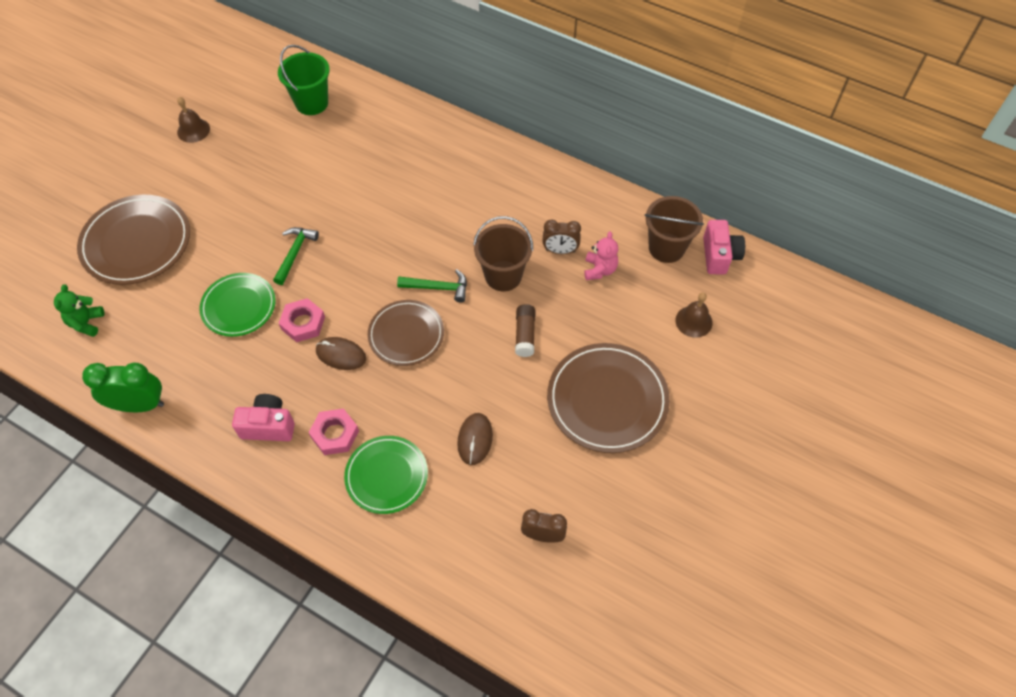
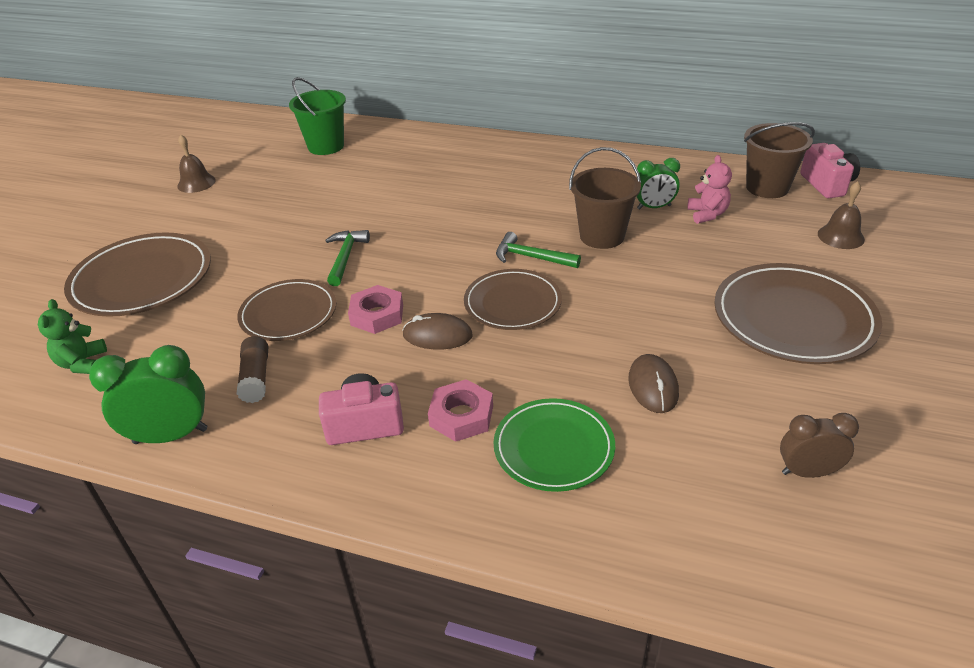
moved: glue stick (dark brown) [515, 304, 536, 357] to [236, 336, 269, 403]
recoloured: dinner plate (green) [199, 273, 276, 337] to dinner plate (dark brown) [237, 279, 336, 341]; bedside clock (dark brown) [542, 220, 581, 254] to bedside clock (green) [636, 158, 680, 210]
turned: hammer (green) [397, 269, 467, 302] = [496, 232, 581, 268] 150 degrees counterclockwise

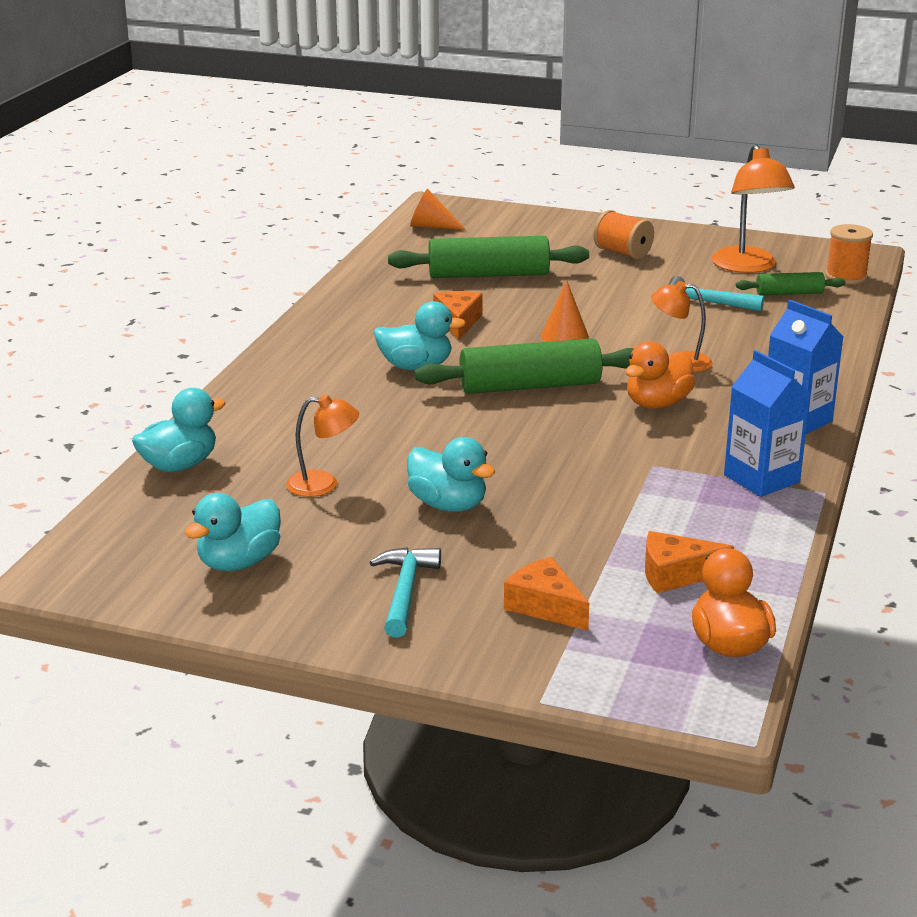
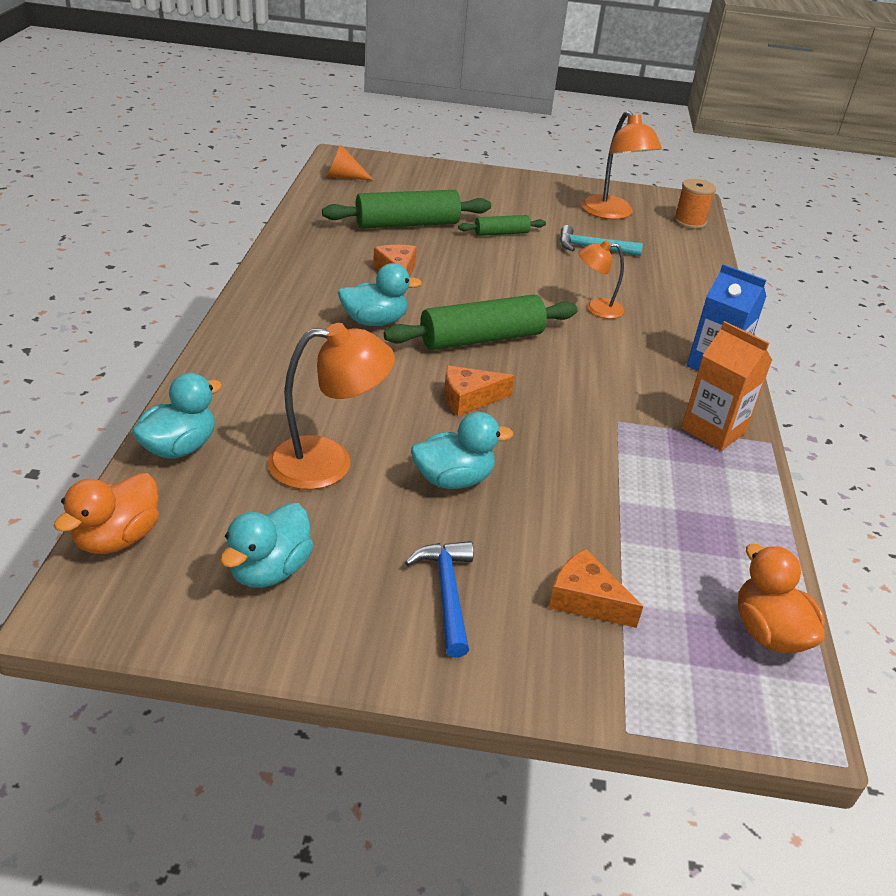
removed: cone (bright orange) [541, 280, 589, 342]; spool (bright orange) [593, 210, 654, 259]
moved: duck (bright orange) [625, 341, 695, 409] to [54, 473, 159, 554]; piece of cheese (bright orange) [645, 531, 734, 593] to [444, 365, 514, 416]; rolling pin (green) [736, 272, 845, 295] to [458, 215, 546, 236]
recoloured: hammer (teal) [369, 547, 441, 638] to hammer (blue) [405, 541, 474, 658]; milk carton (blue) [724, 350, 811, 497] to milk carton (bright orange) [681, 321, 772, 451]
turned: duck (teal) [407, 437, 495, 512] = [411, 412, 513, 489] 45 degrees counterclockwise
resized: reading lamp (bright orange) [286, 394, 359, 497] = [267, 323, 395, 490] x1.66

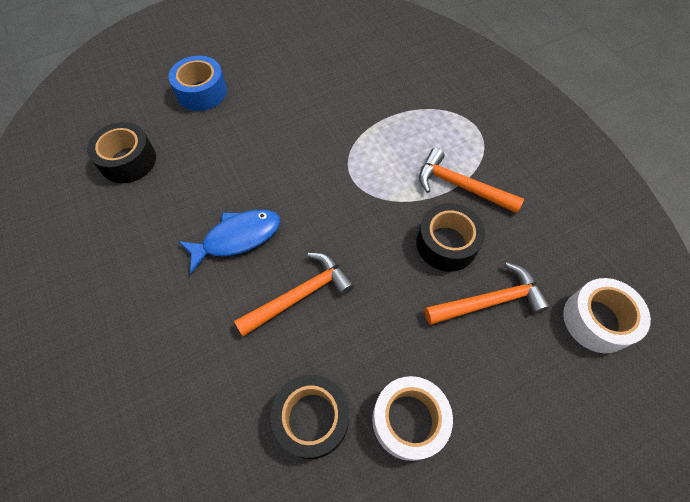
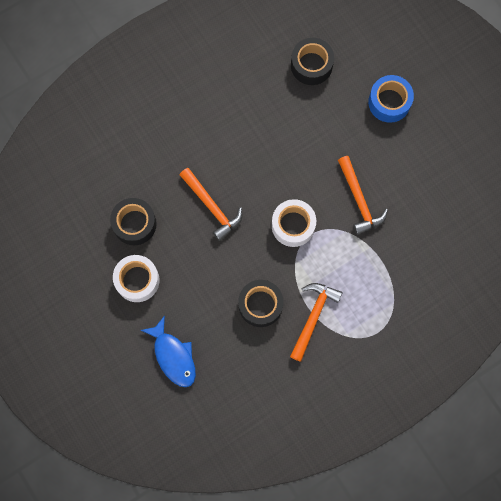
moved: fish (blue) [178, 210, 280, 274] to [141, 315, 196, 387]; hammer (bright orange) [425, 262, 550, 325] to [338, 156, 388, 235]; sticky tape (snow-white) [563, 278, 651, 353] to [272, 199, 316, 247]

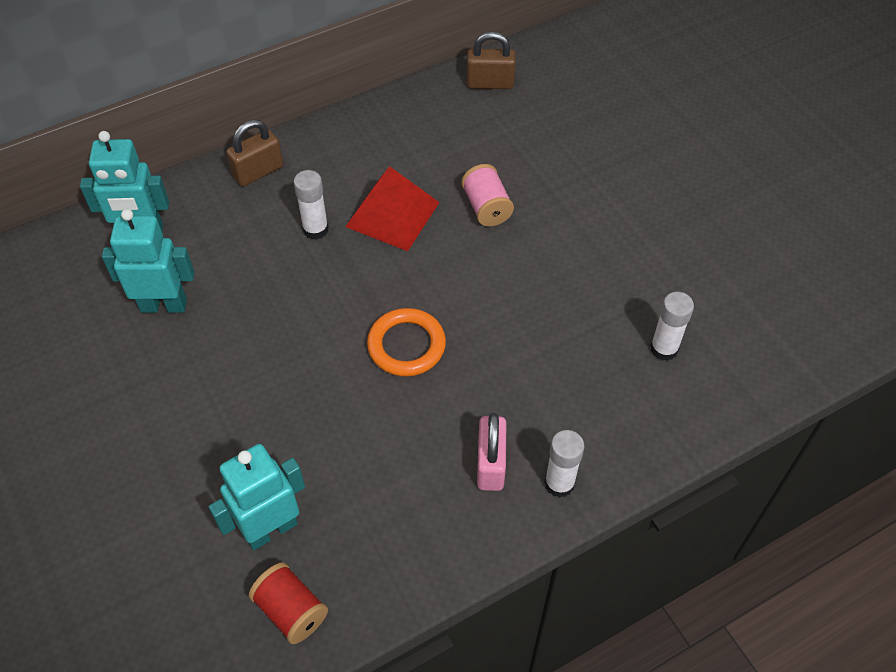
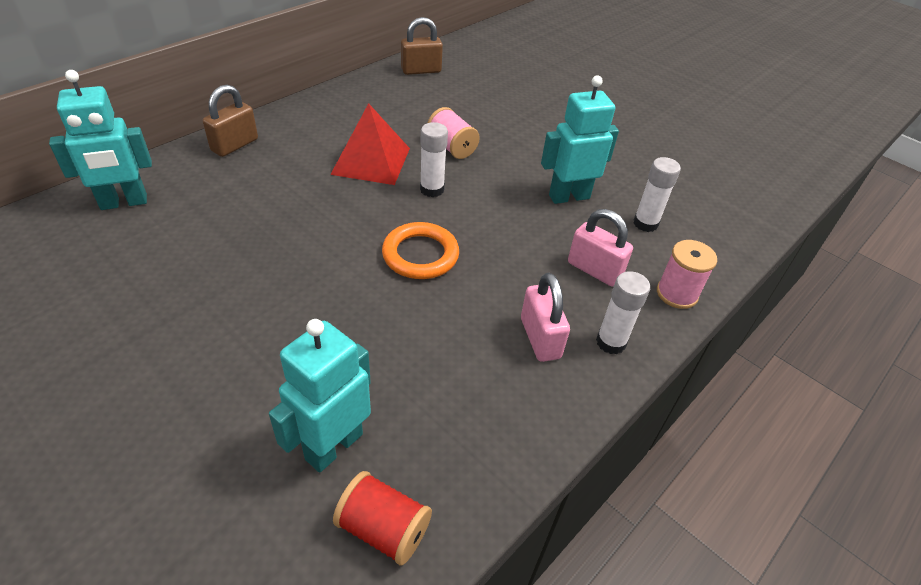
added: small lock (rosy) [568, 209, 633, 286]; spool (rosy) [657, 240, 717, 309]
moved: robot (teal) [102, 209, 195, 313] to [541, 76, 619, 204]; glue stick (snow-white) [294, 170, 329, 239] to [420, 122, 448, 197]

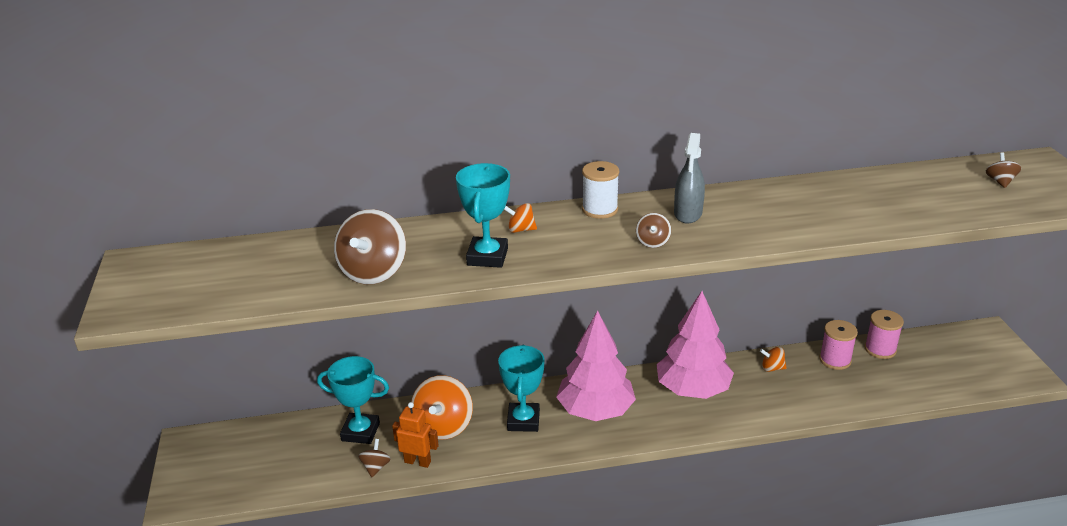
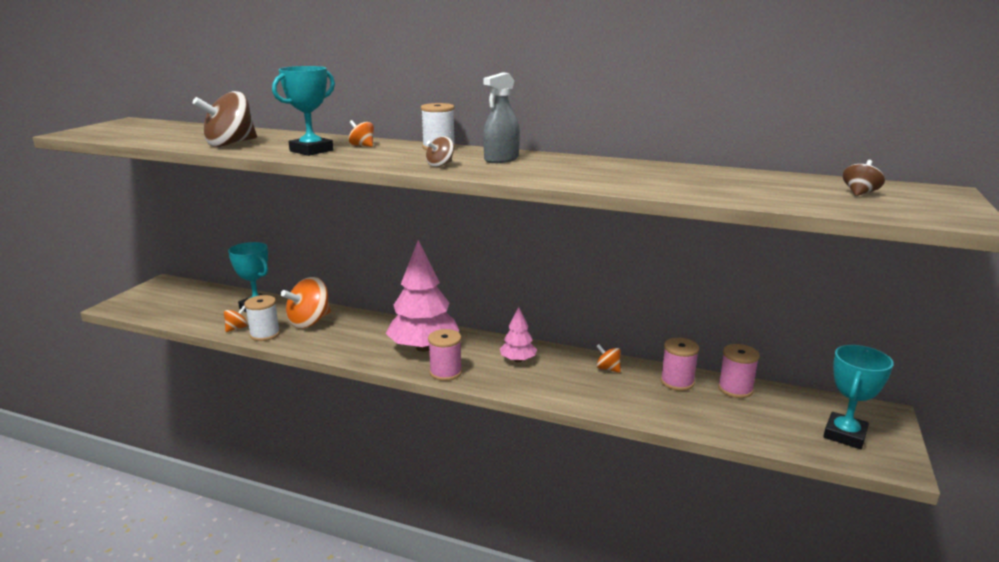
added: spool (rosy) [428, 329, 462, 381]
moved: prize cup (teal) [498, 345, 544, 432] to [823, 345, 894, 449]
replaced: robot (bright orange) [392, 402, 439, 468] to spool (snow-white) [244, 295, 280, 341]
recoloured: spinning top (dark brown) [358, 439, 391, 477] to spinning top (bright orange) [224, 306, 248, 332]
resized: fir tree (rosy) [656, 291, 734, 399] = [500, 307, 537, 362] x0.50

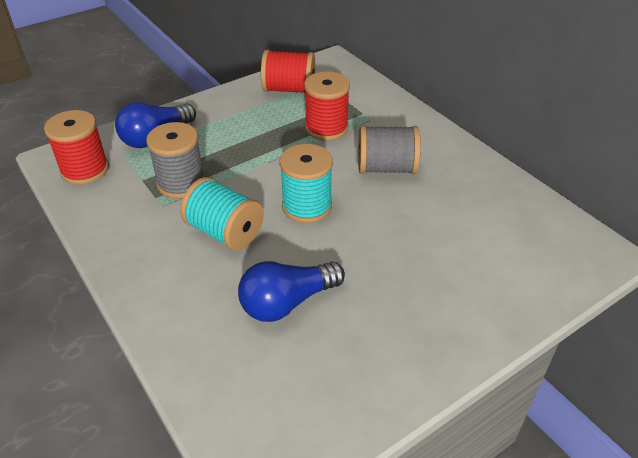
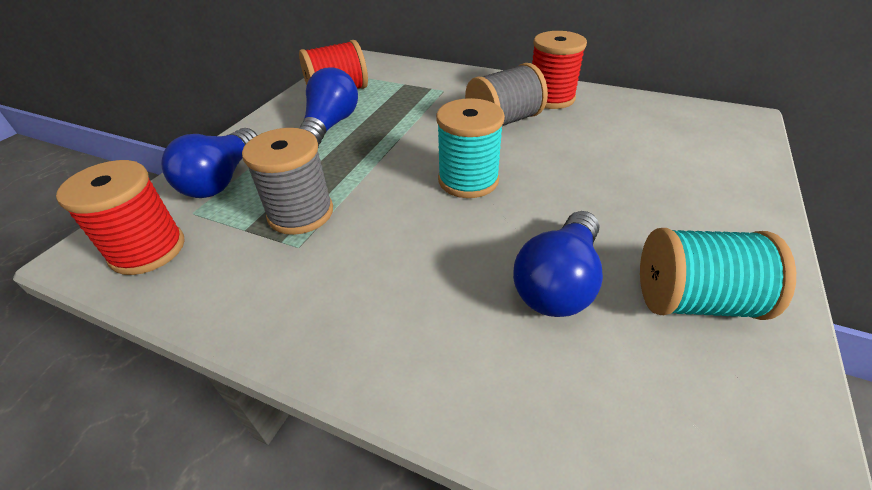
added: bulb (blue) [300, 68, 358, 147]
moved: spool (teal) [180, 177, 264, 251] to [640, 228, 796, 320]; spool (scarlet) [304, 71, 350, 141] to [532, 31, 587, 109]

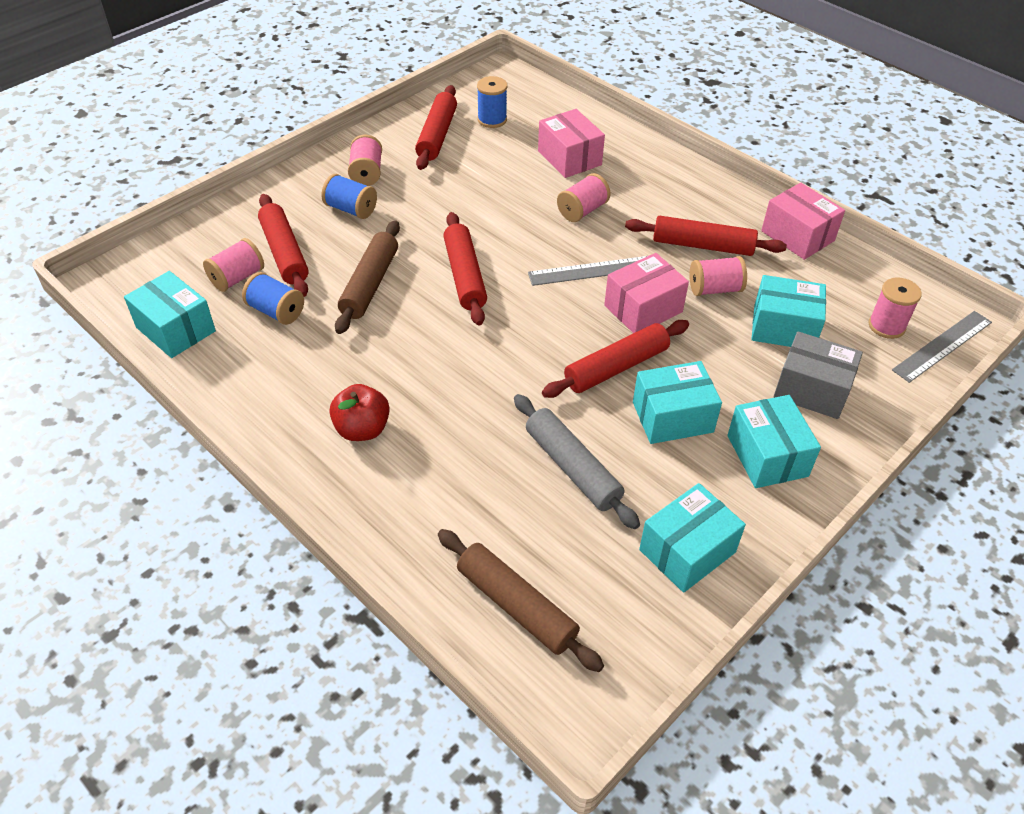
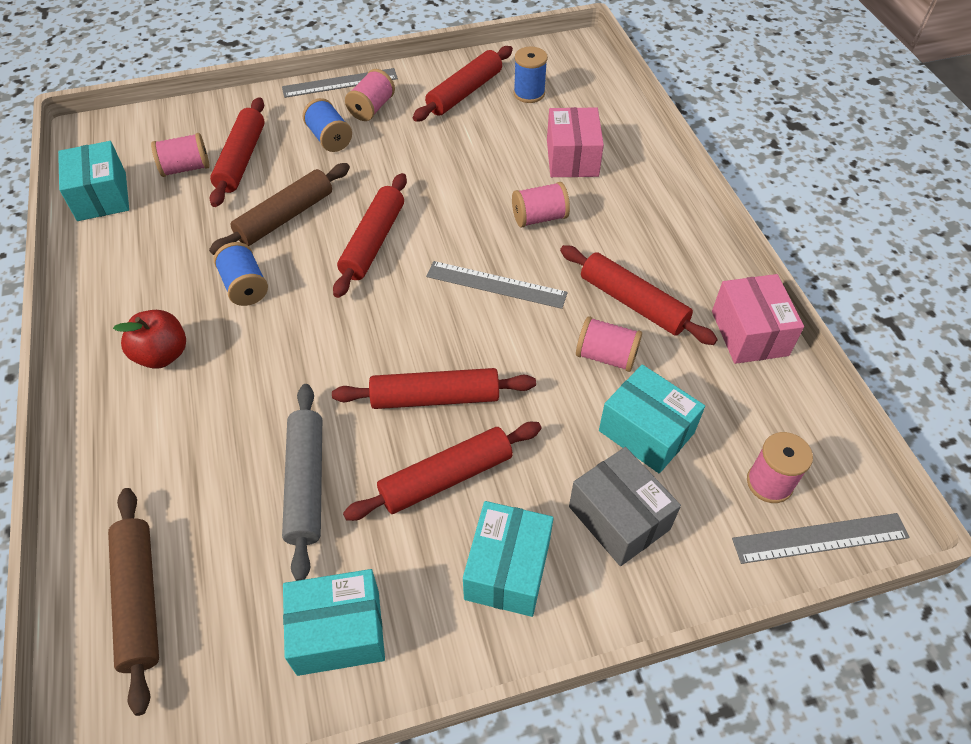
removed: box (rosy) [604, 253, 689, 333]
added: straightedge (ash-grey) [282, 68, 398, 98]
moved: spool (blue) [242, 272, 304, 325] to [214, 242, 268, 306]
replaced: box (teal) [633, 361, 722, 444] to rolling pin (scarlet) [343, 422, 541, 521]

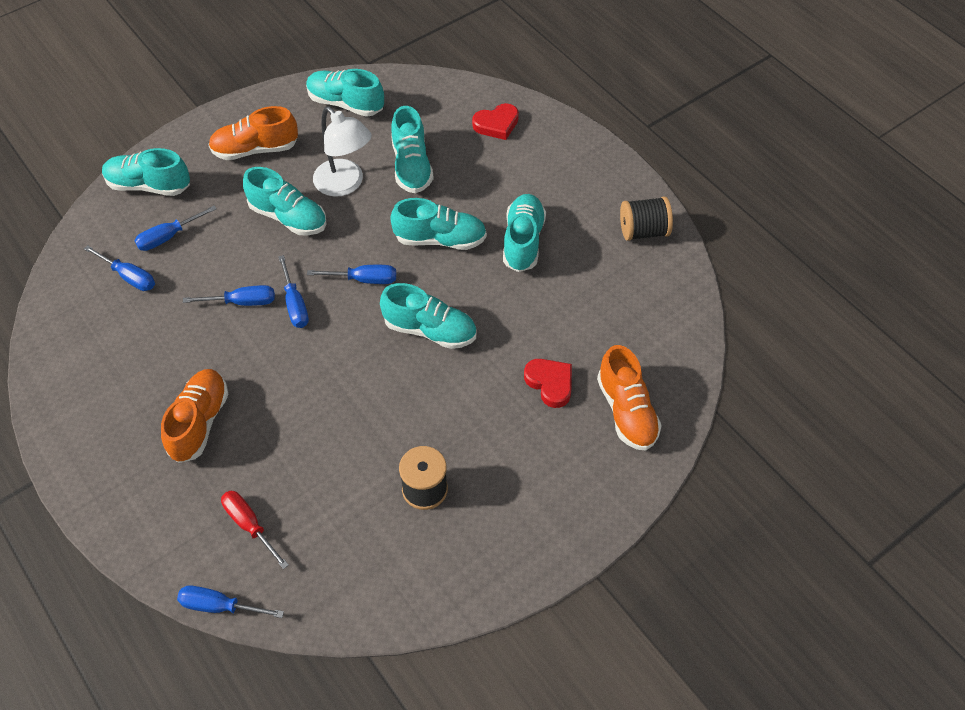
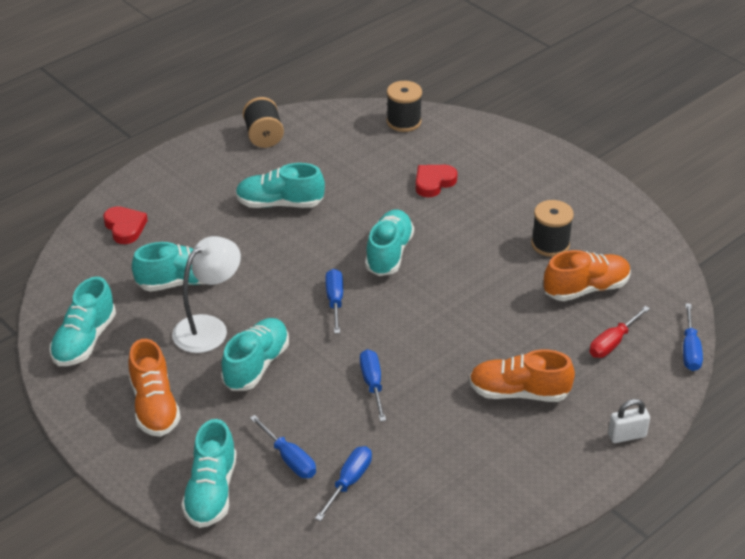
removed: flat screwdriver (blue) [278, 255, 309, 328]; sneaker (teal) [390, 198, 487, 250]
added: spool (jet-black) [387, 81, 422, 132]; small lock (snow-white) [608, 399, 650, 443]
moved: sneaker (bright orange) [597, 345, 662, 451] to [544, 250, 631, 301]

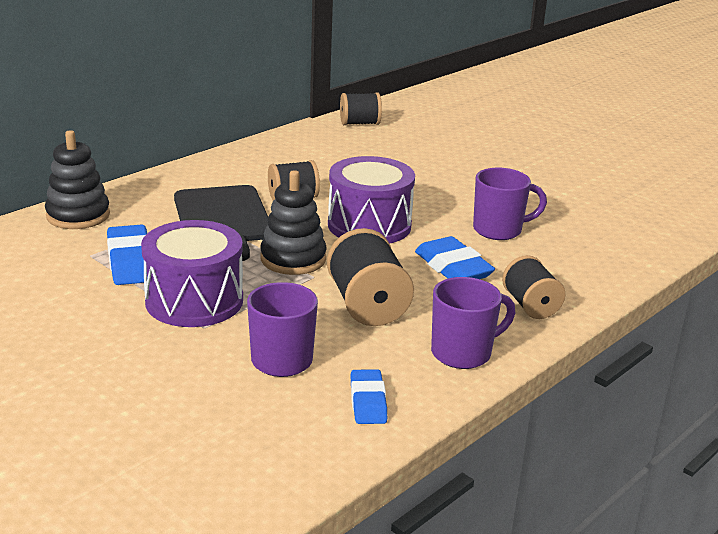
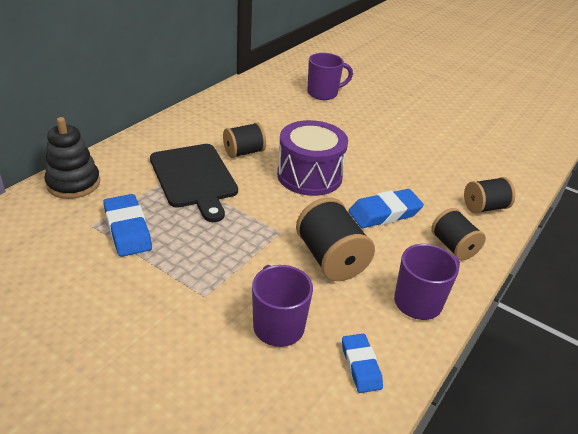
removed: drum (royal purple) [141, 220, 243, 327]; stacking toy (jet-black) [260, 170, 327, 275]
moved: spool (jet-black) [340, 92, 382, 125] to [464, 177, 515, 214]; tea mug (royal purple) [473, 168, 547, 240] to [307, 53, 353, 100]
turned: eraser (blue) [415, 236, 495, 279] = [349, 189, 424, 228] 75 degrees counterclockwise

